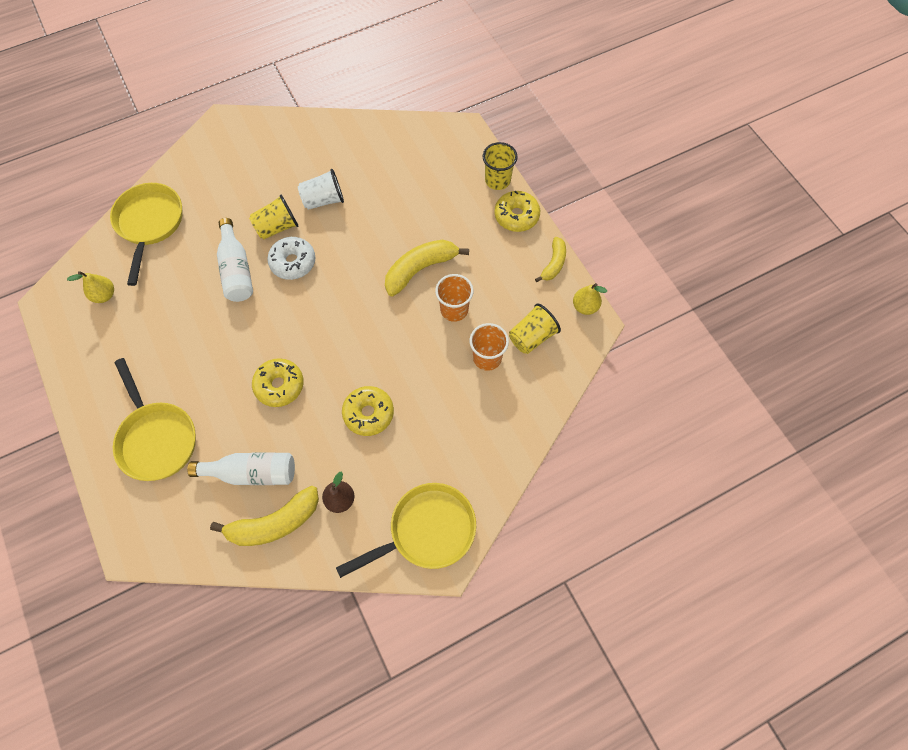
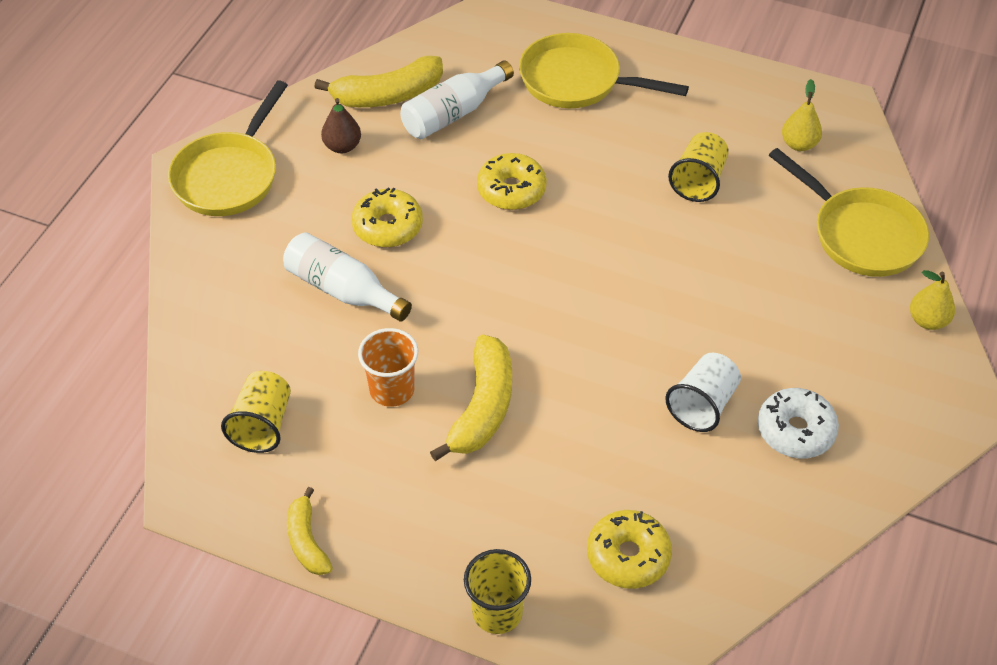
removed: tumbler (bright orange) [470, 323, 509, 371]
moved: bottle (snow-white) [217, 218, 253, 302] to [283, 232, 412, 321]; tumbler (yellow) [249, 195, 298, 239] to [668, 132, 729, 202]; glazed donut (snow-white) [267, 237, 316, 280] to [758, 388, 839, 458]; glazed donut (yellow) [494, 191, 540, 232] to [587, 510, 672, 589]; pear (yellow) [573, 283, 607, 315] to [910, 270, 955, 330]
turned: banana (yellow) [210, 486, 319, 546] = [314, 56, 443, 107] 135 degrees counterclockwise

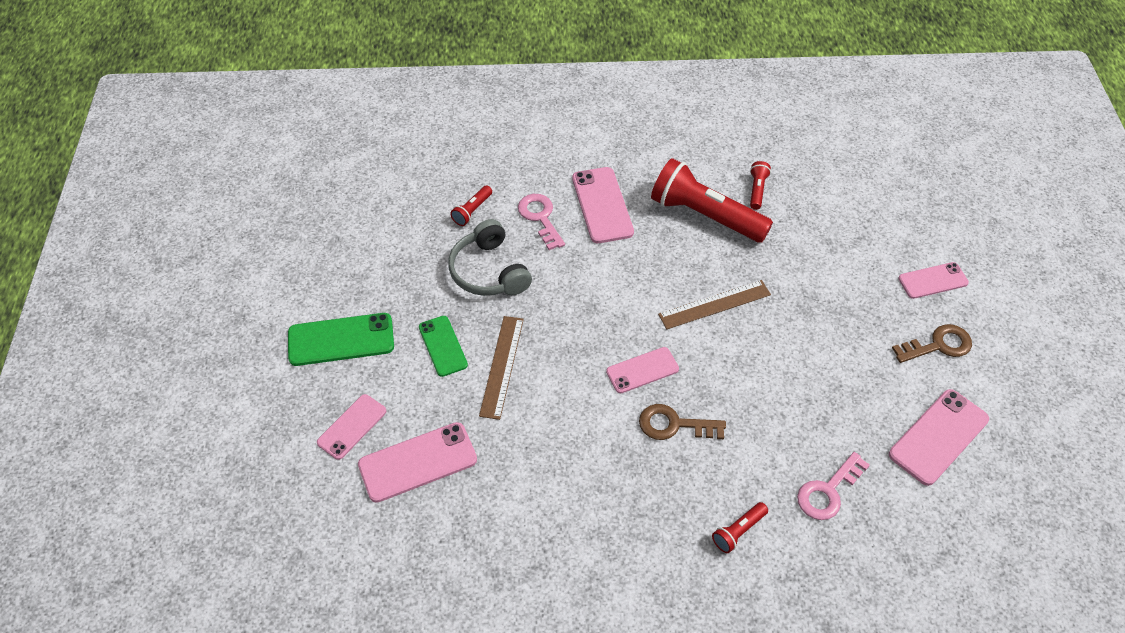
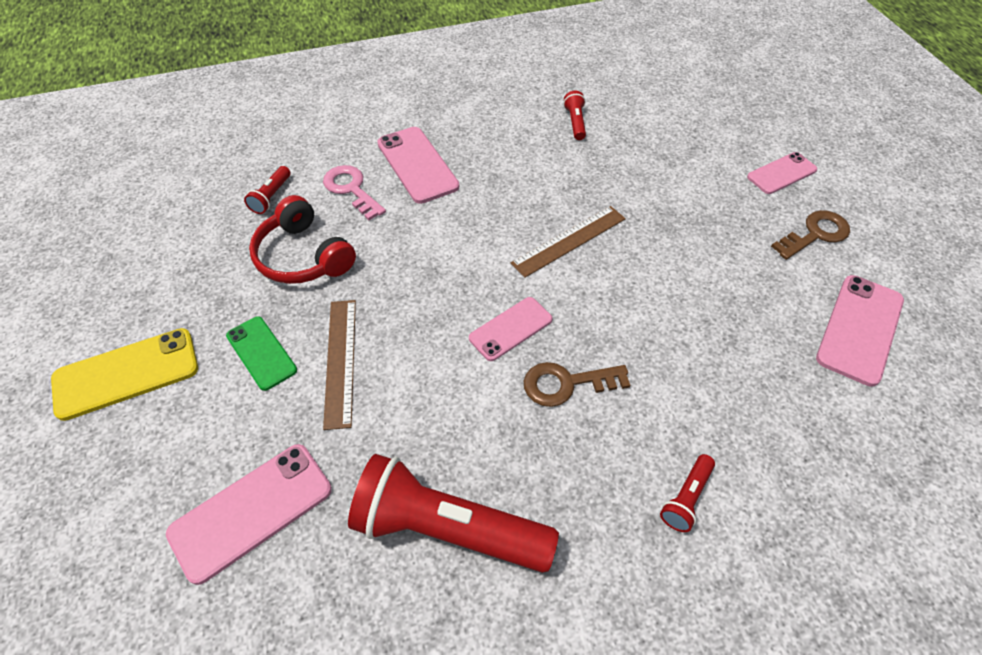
removed: mobile phone (rosy) [317, 394, 386, 460]; latchkey (rosy) [797, 452, 870, 520]
moved: pocket torch (scarlet) [651, 158, 773, 243] to [348, 454, 559, 573]
recoloured: mobile phone (green) [288, 313, 394, 366] to mobile phone (yellow) [51, 328, 198, 421]; headset (ash-grey) [448, 219, 532, 296] to headset (scarlet) [249, 195, 356, 284]

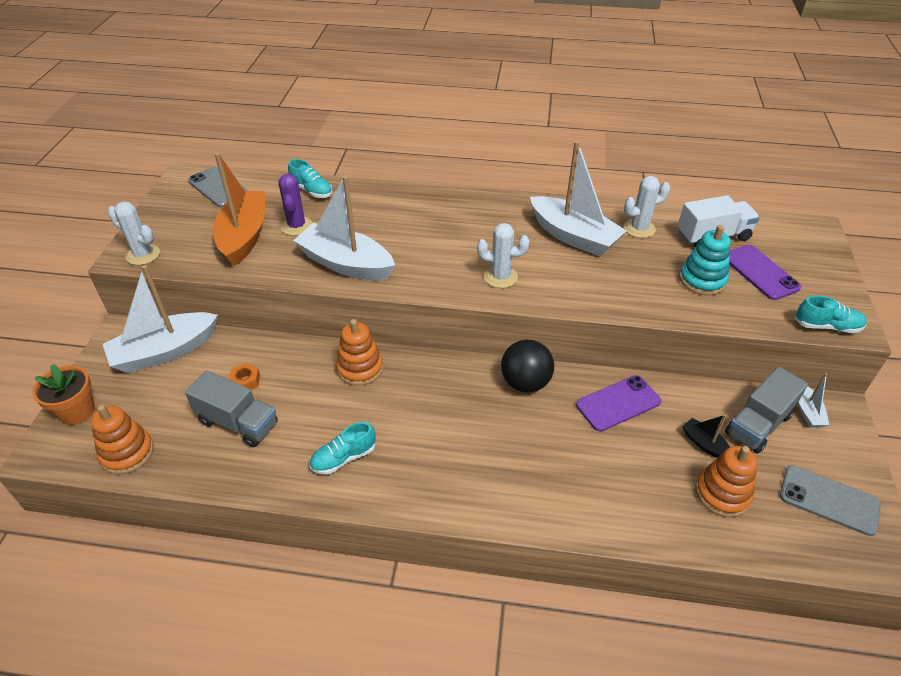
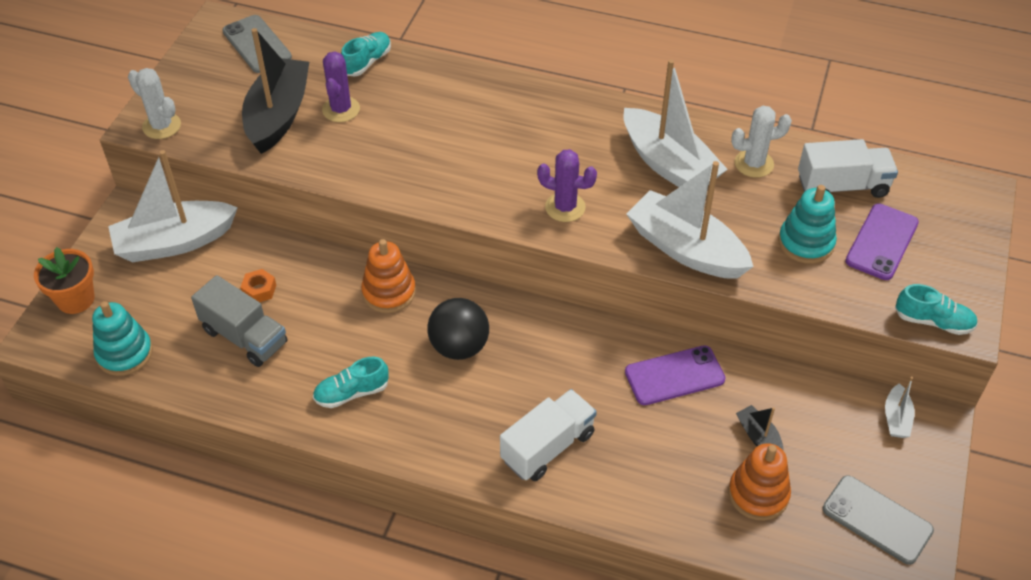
removed: toy truck (ash-grey) [725, 367, 808, 454]
added: toy truck (snow-white) [500, 389, 597, 481]
moved: sailboat (snow-white) [293, 176, 395, 281] to [627, 161, 754, 279]; ball (jet-black) [501, 340, 554, 393] to [427, 298, 489, 360]
recoloured: stacking toy (bright orange) [91, 405, 154, 474] to stacking toy (teal) [92, 301, 153, 376]; sailboat (bright orange) [213, 152, 265, 266] to sailboat (jet-black) [242, 28, 309, 154]; saguaro cactus (snow-white) [477, 223, 530, 288] to saguaro cactus (royal purple) [537, 149, 597, 222]
turned: sneaker (teal) [288, 159, 332, 198] = [341, 32, 391, 76] 105 degrees counterclockwise; mobile phone (royal purple) [729, 245, 801, 300] = [845, 203, 919, 280] 45 degrees clockwise

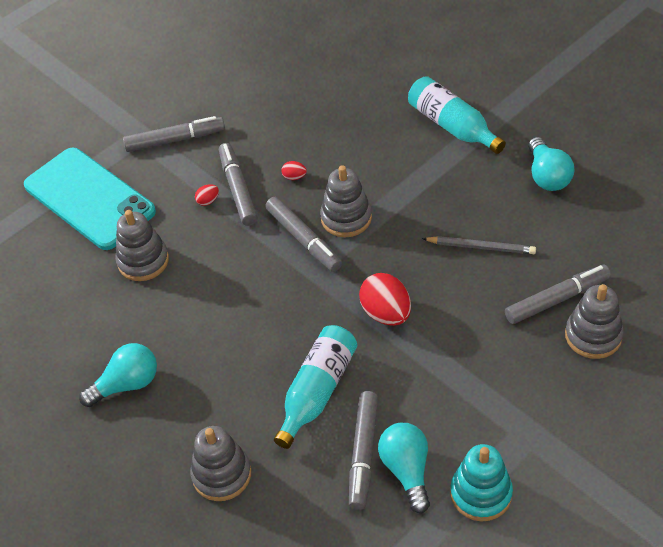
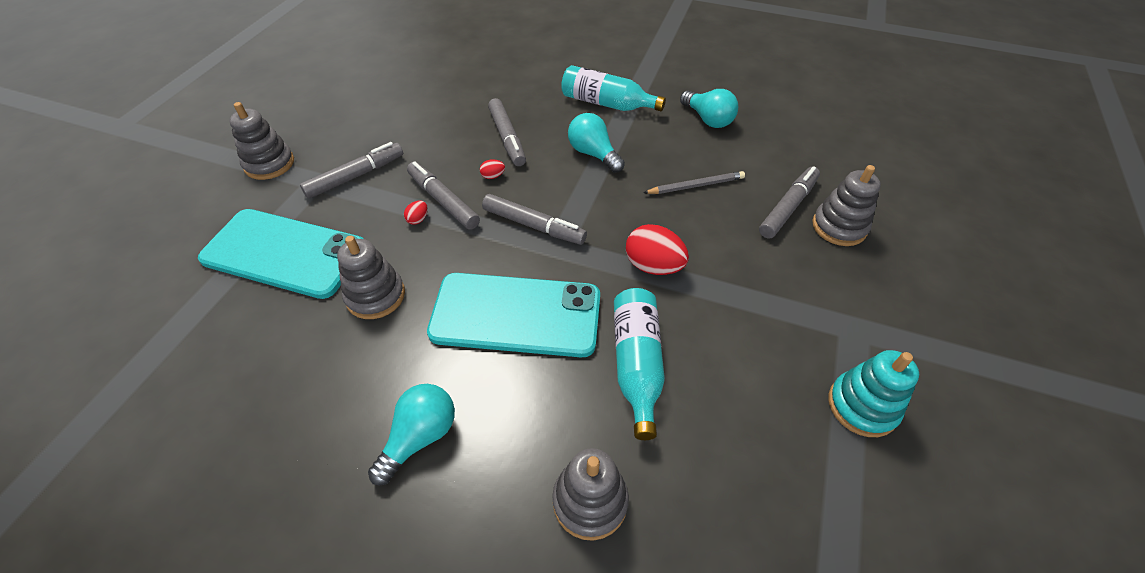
added: mobile phone (teal) [427, 273, 600, 357]
moved: stacking toy (ash-grey) [320, 165, 372, 237] to [229, 102, 294, 180]; marker pen (ash-grey) [349, 391, 378, 510] to [488, 98, 526, 166]; bulb (teal) [378, 423, 430, 513] to [568, 113, 625, 173]

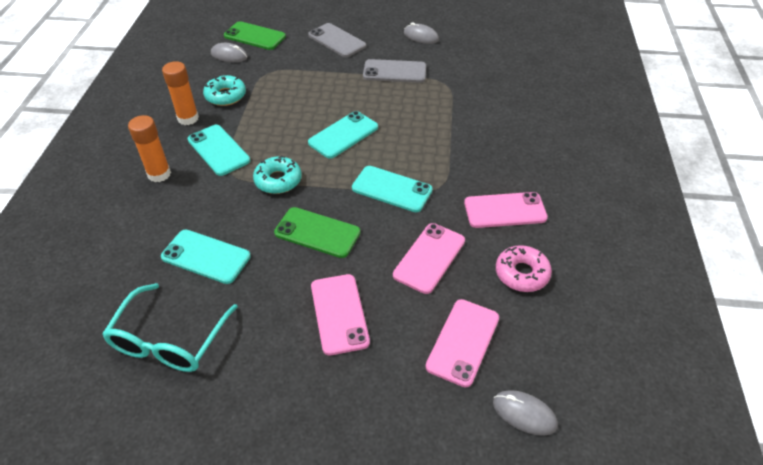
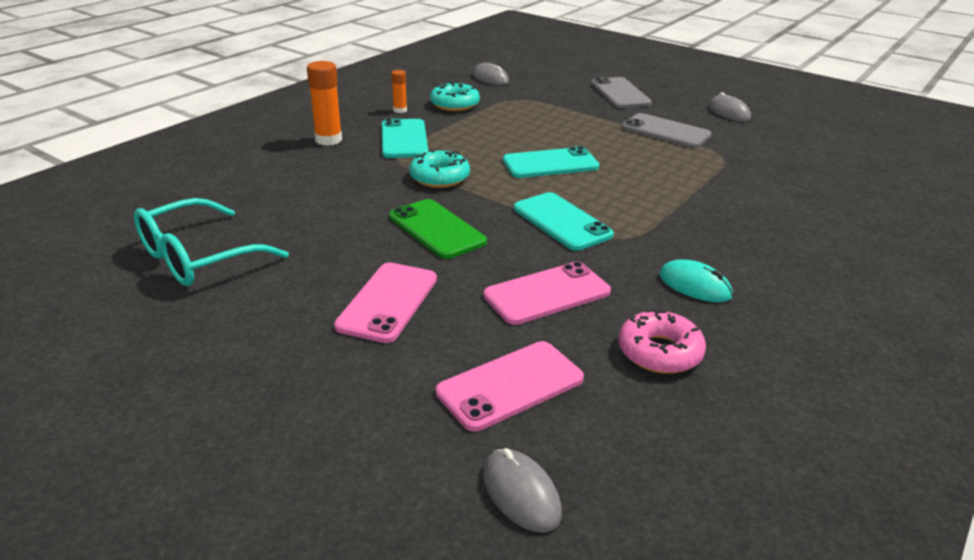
removed: mobile phone (teal) [161, 230, 251, 284]; mobile phone (green) [224, 21, 286, 50]
replaced: mobile phone (rosy) [464, 192, 548, 228] to mouse (teal) [659, 259, 733, 302]
resized: glue stick (bright orange) [162, 61, 199, 125] = [391, 70, 407, 113] x0.56

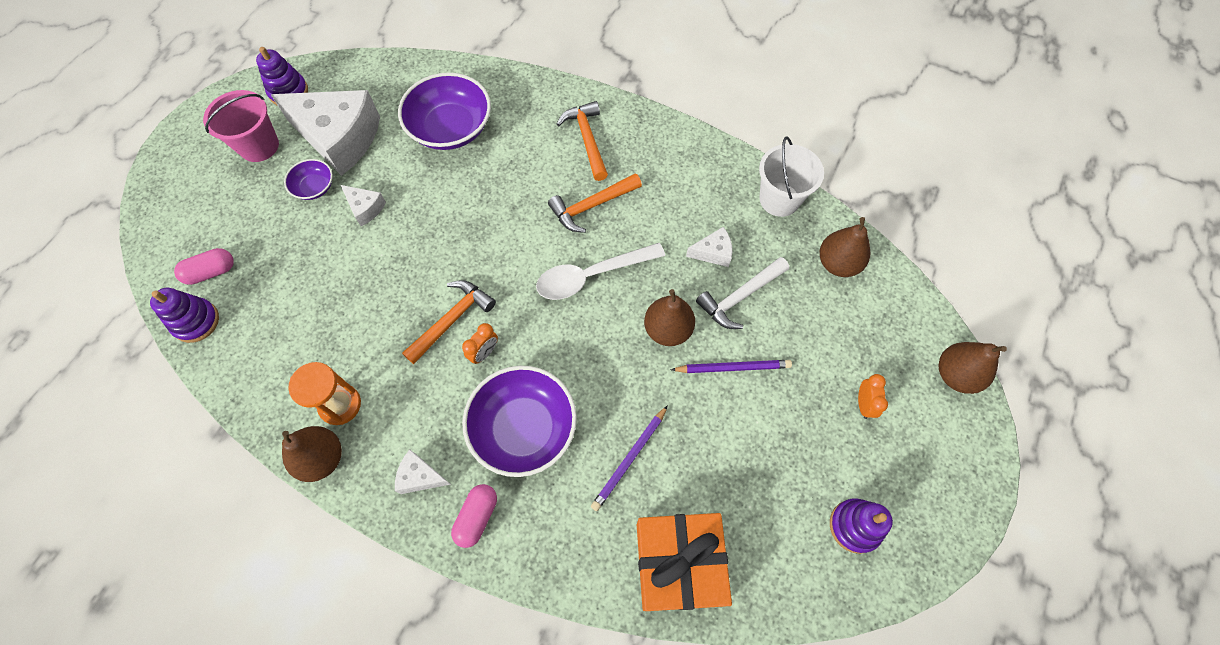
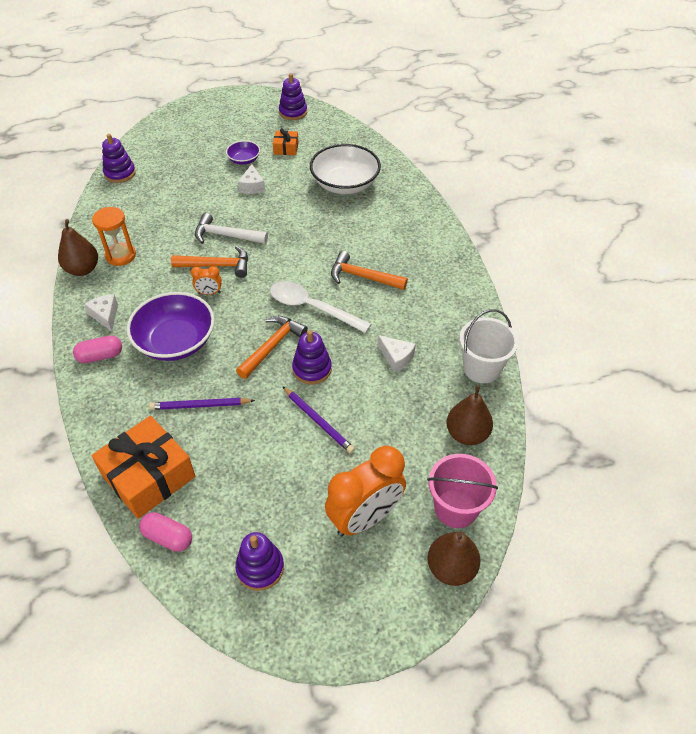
moved: capsule (rosy) [174, 248, 234, 285] to [139, 512, 192, 552]; bucket (rosy) [203, 90, 279, 162] to [427, 454, 498, 528]; hammer (bright orange) [557, 101, 608, 181] to [236, 316, 308, 379]; hammer (snow-white) [696, 257, 789, 329] to [195, 213, 268, 244]
replaced: piece of cheese (snow-white) [271, 90, 380, 176] to gift (bright orange) [273, 128, 299, 155]; pear (dark brown) [644, 289, 695, 346] to stacking toy (royal purple) [292, 330, 332, 384]
recoloured: deep dish (royal purple) [398, 73, 491, 150] to deep dish (snow-white) [310, 144, 381, 194]
resized: bedside clock (bright orange) [858, 374, 888, 419] = [325, 446, 406, 536] x2.27

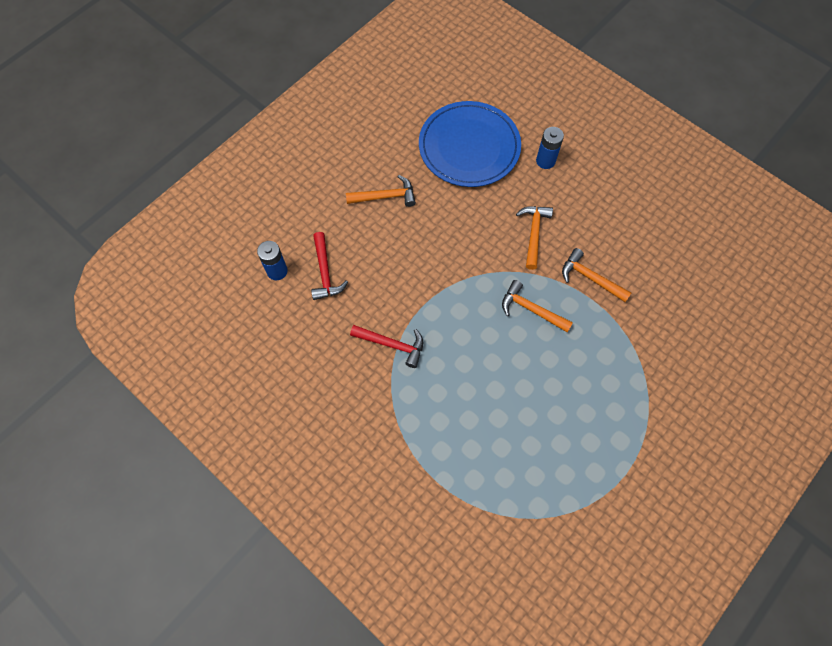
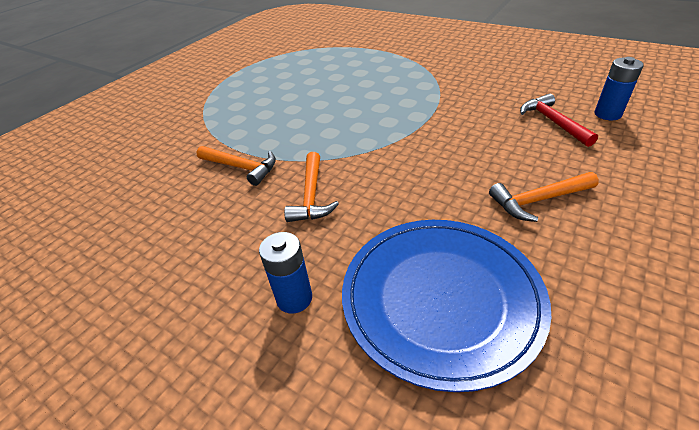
removed: hammer (scarlet) [350, 325, 423, 368]; hammer (bright orange) [502, 280, 573, 332]

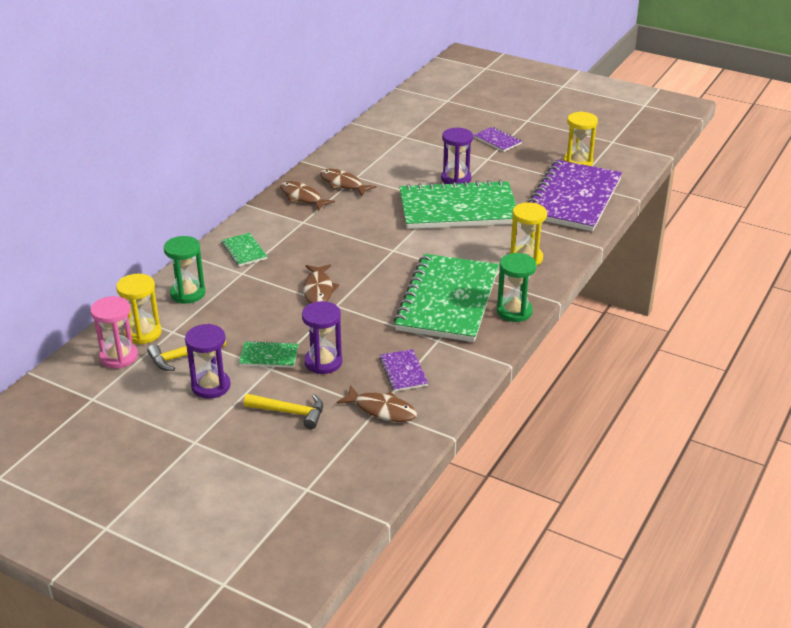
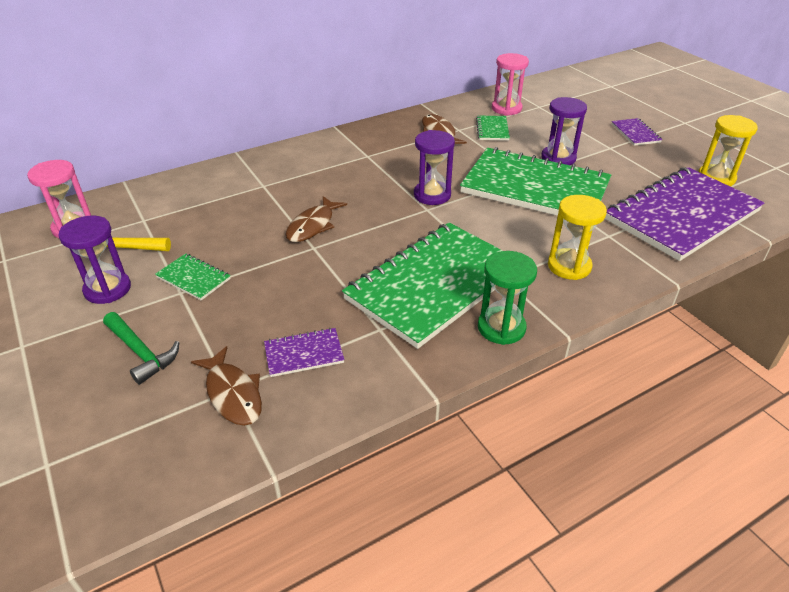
removed: sand timer (yellow) [116, 274, 161, 344]; sand timer (green) [164, 236, 205, 304]; fish (dark brown) [280, 181, 335, 211]
added: sand timer (rosy) [492, 53, 529, 116]
moved: notebook (green) [221, 233, 268, 266] to [476, 115, 510, 141]; sand timer (royal purple) [302, 301, 342, 374] to [414, 130, 455, 205]
recoloured: hammer (yellow) [244, 394, 323, 429] to hammer (green) [103, 312, 179, 385]
turned: notebook (royal purple) [379, 349, 428, 392] = [264, 328, 345, 377] 60 degrees clockwise

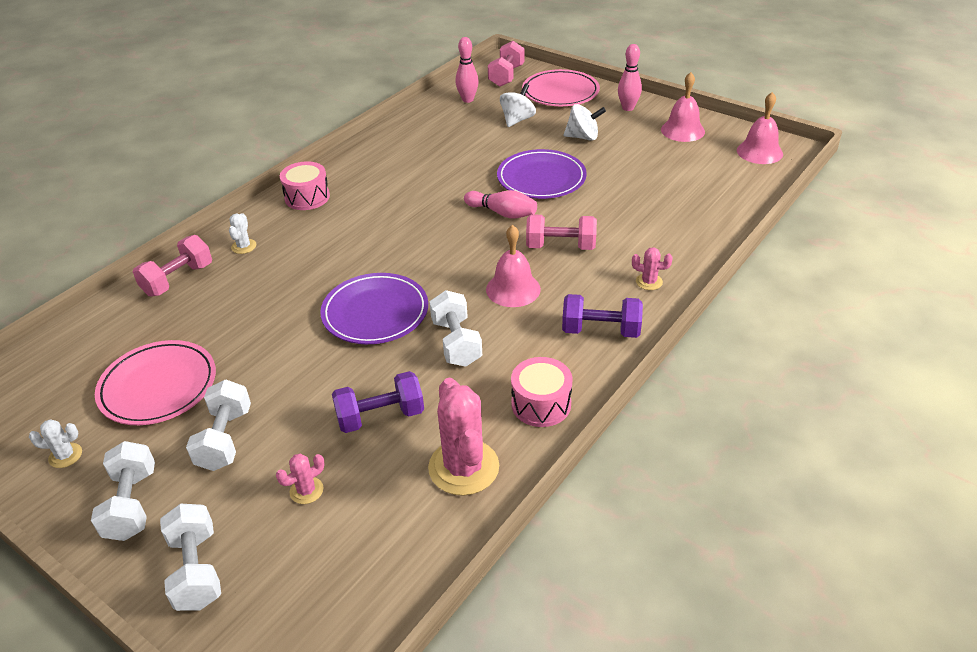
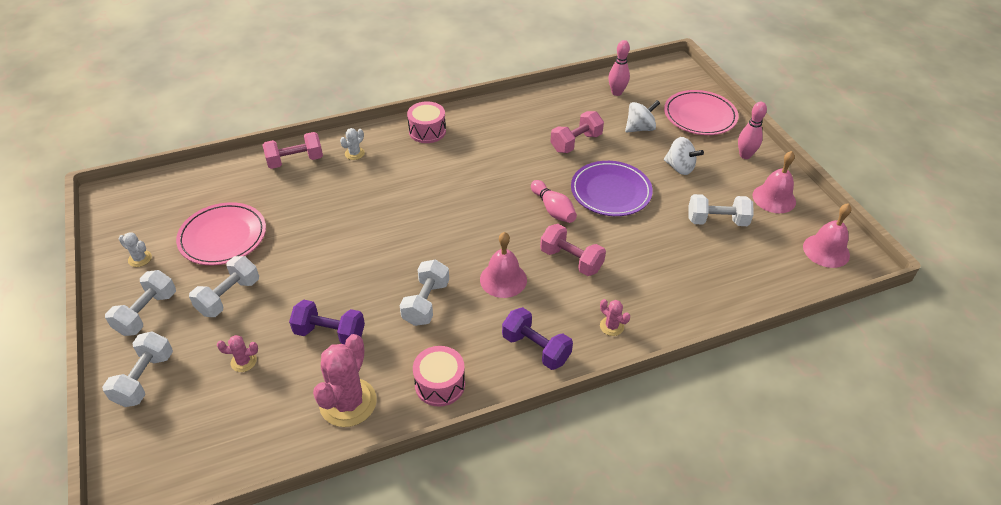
removed: dinner plate (royal purple) [320, 273, 428, 344]
added: free weight (snow-white) [689, 194, 754, 226]
moved: free weight (rosy) [488, 41, 525, 87] to [550, 111, 604, 153]

